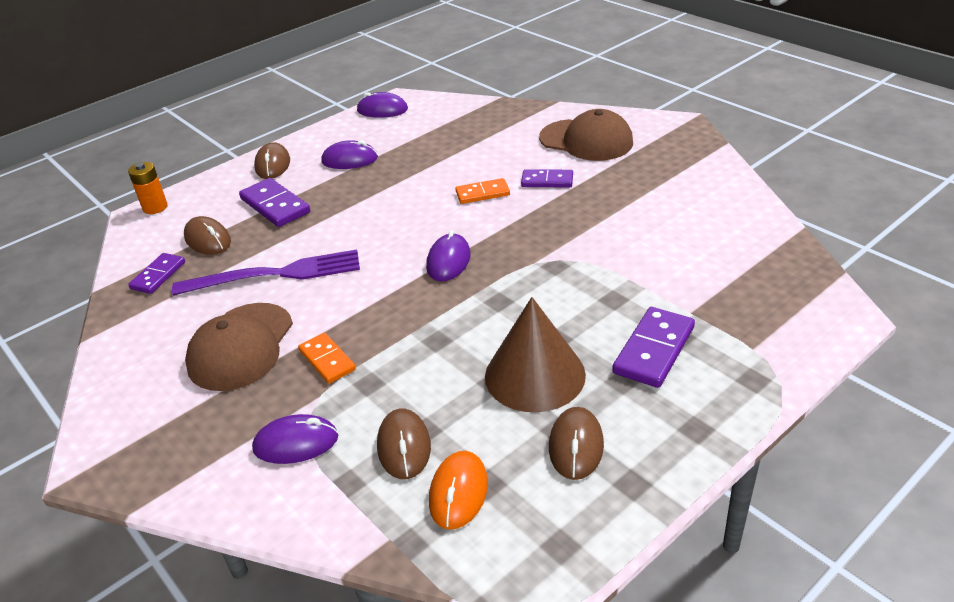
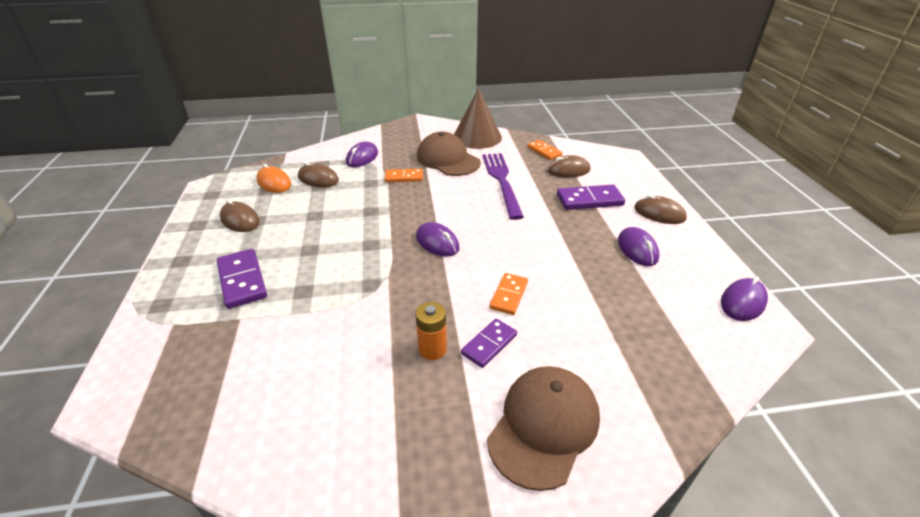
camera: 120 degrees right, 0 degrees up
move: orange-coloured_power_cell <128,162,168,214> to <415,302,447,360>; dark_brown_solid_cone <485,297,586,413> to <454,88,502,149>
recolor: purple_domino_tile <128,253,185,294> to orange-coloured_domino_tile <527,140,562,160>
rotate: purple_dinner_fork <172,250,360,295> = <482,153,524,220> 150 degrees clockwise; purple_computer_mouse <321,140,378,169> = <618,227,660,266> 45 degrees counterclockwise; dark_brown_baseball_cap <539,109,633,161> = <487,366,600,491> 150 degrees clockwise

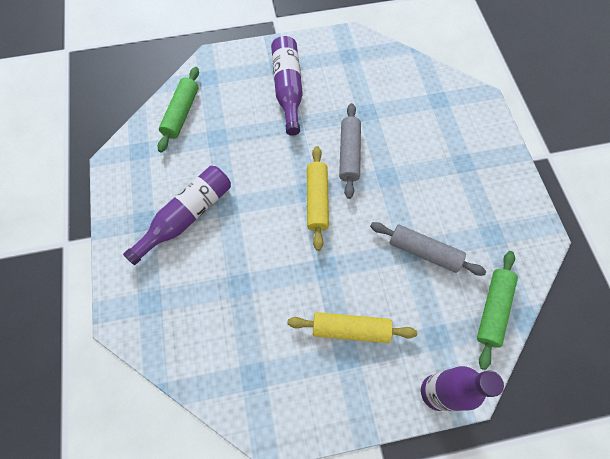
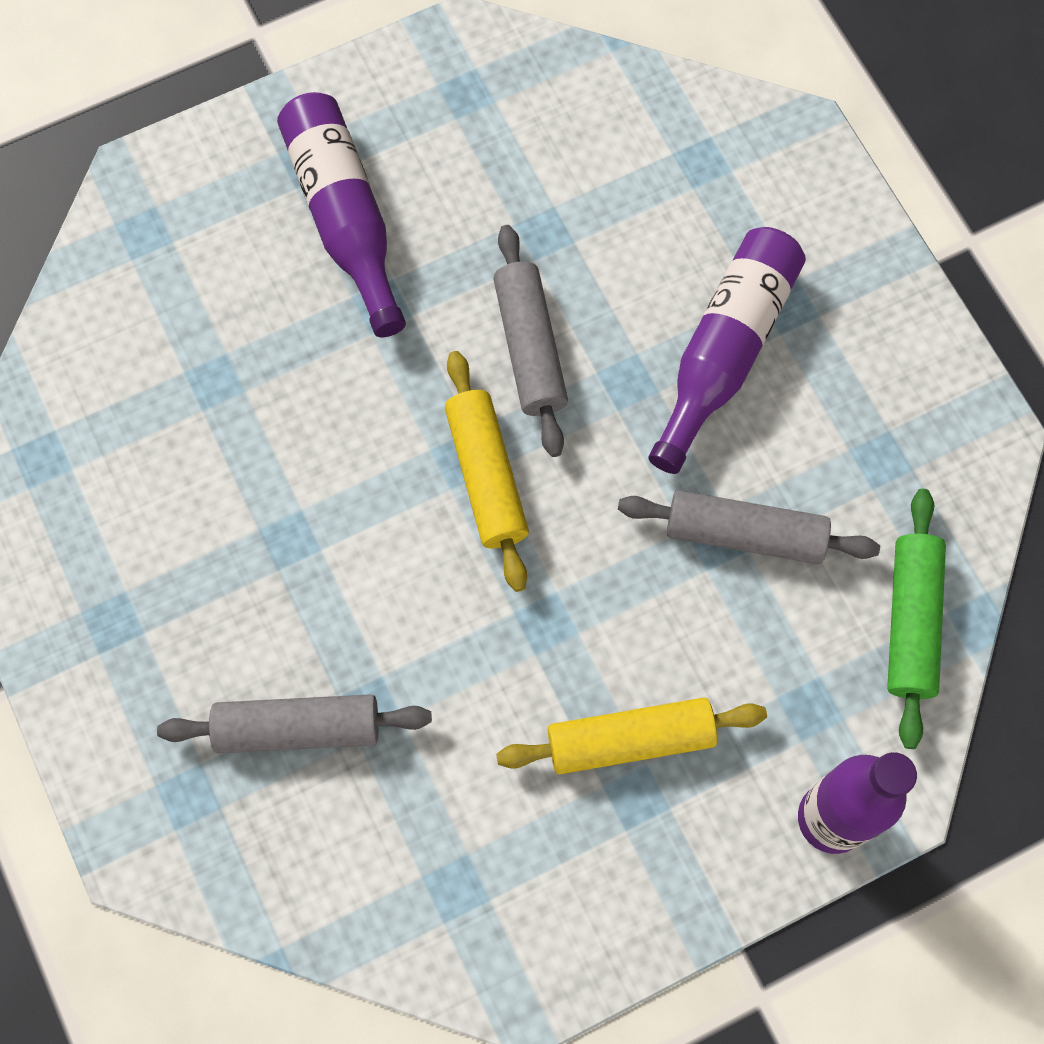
camera: 15 degrees left, 5 degrees up
delete: leaf-green_pastry_roller <158,67,199,152>
insert: gray_pastry_roller <157,694,432,753>
move: purple_flask <123,166,231,265> to <648,227,806,474>

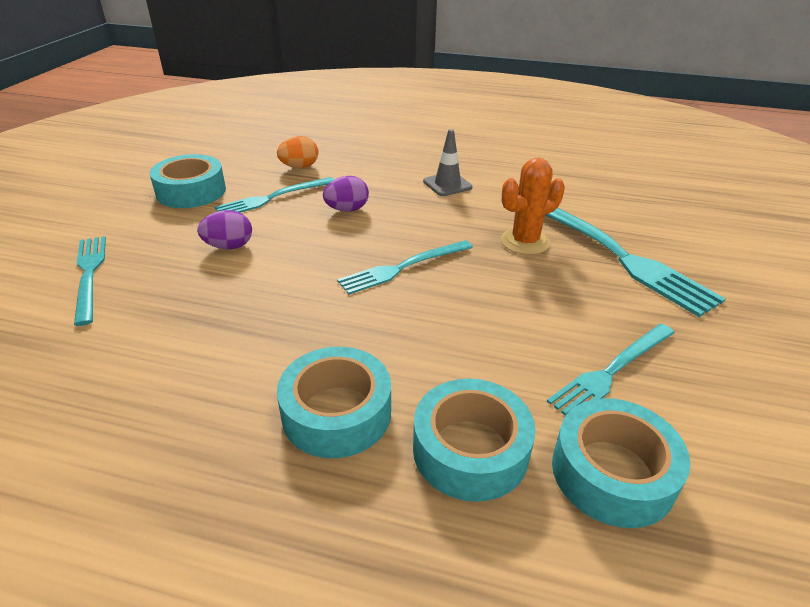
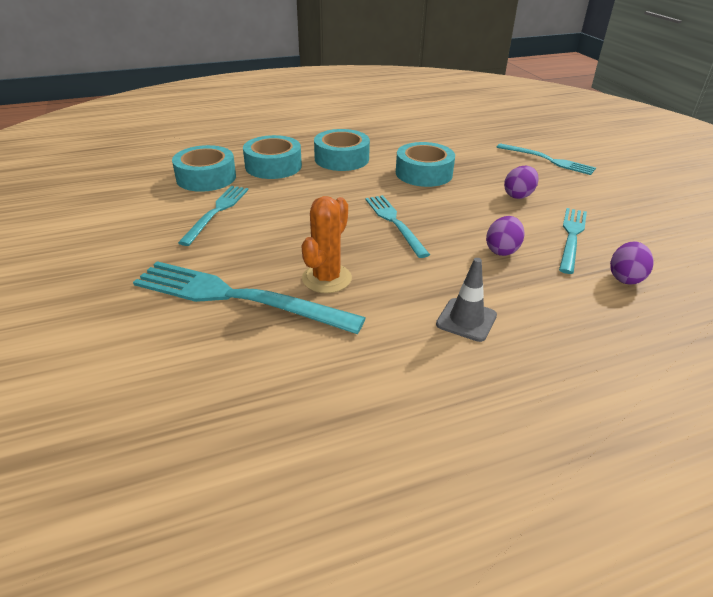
camera: 145 degrees right, 0 degrees up
move: aqua_sticky_tape <150,154,226,208> to <396,142,455,187>
recolor: orange-coloured_egg_shape <277,136,318,168> to purple_egg_shape <610,241,653,284>
rotate: aqua_dinner_fork <337,240,473,295> = <365,195,430,258> 45 degrees counterclockwise

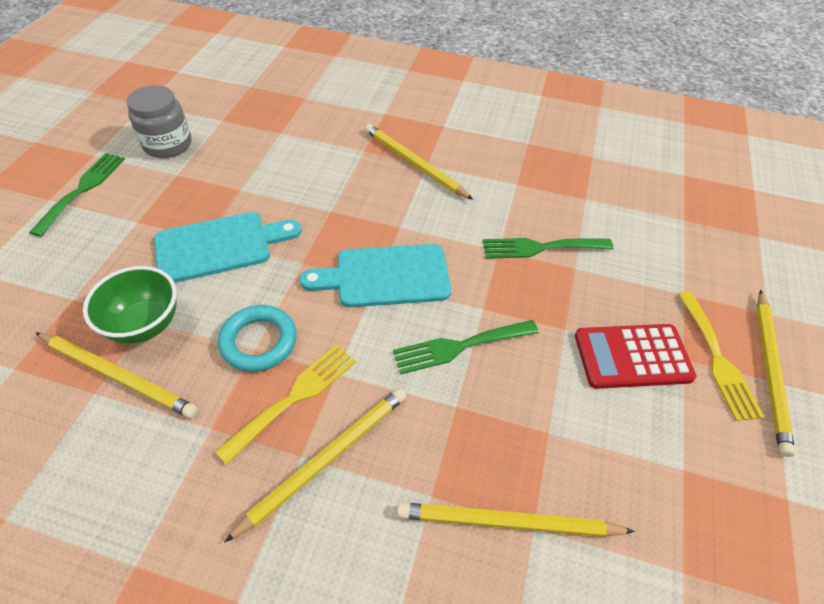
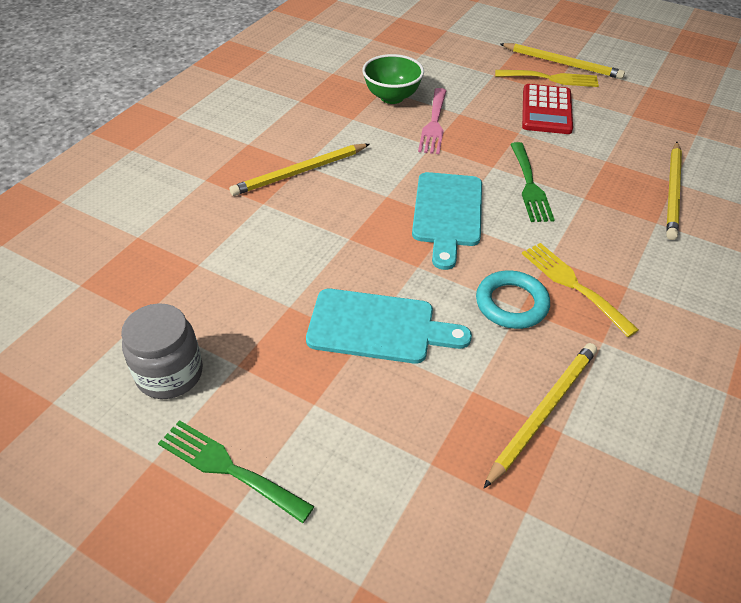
camera: 75 degrees left, 5 degrees down
delete: bright_yellow_wooden_pencil <224,388,407,543>
move: leaf-green_serving_bowl <83,266,177,343> to <362,54,424,104>
recolor: leaf-green_dinner_fork <483,238,614,259> to rosy_dinner_fork <418,88,447,154>
rotate: aqua_cutting_board <154,212,301,283> = <306,289,472,364> 105 degrees clockwise

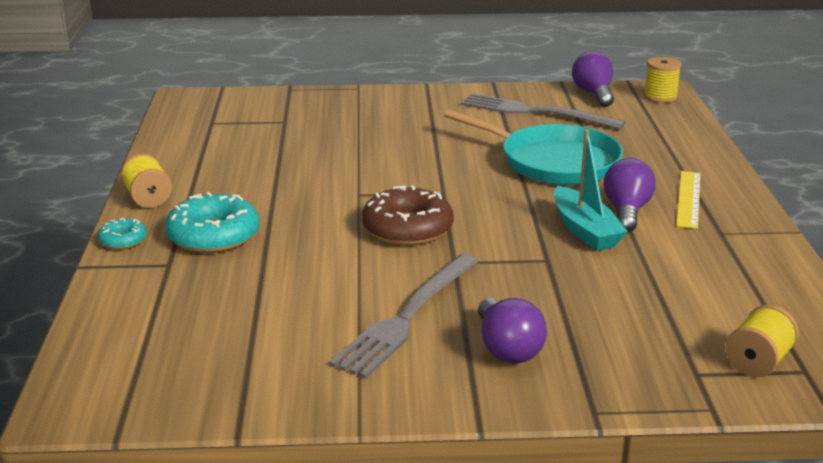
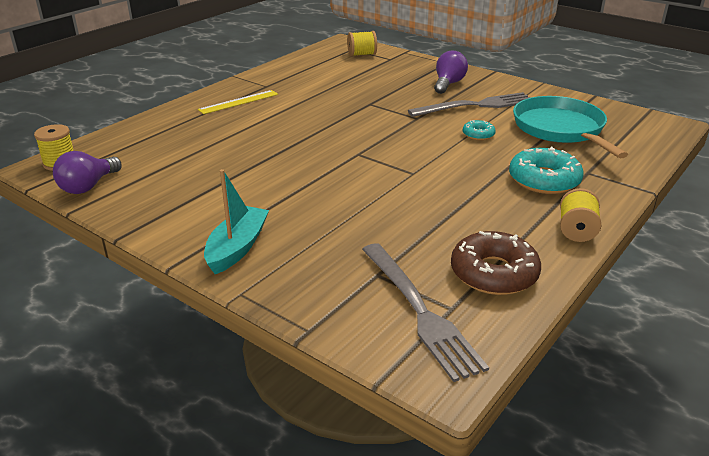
camera: 140 degrees left, 5 degrees up
delete: purple_lightbulb <603,158,656,232>
move: aqua_glazed_donut <98,218,147,249> to <463,120,496,140>; dark_brown_glazed_donut <362,185,454,246> to <451,231,541,295>; aqua_frying_pan <444,109,623,185> to <513,96,628,158>; gray_dinner_fork <461,93,625,130> to <362,243,489,382>; aqua_boat <554,130,628,251> to <204,169,269,274>

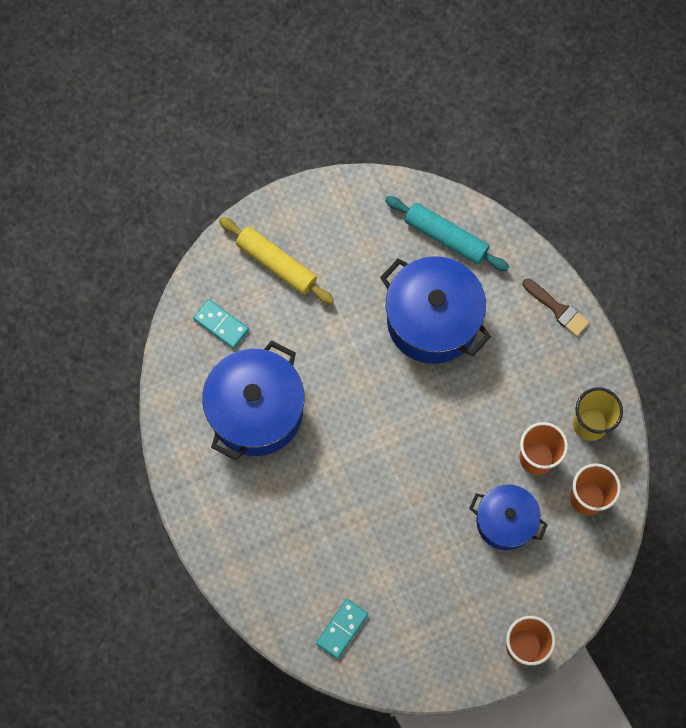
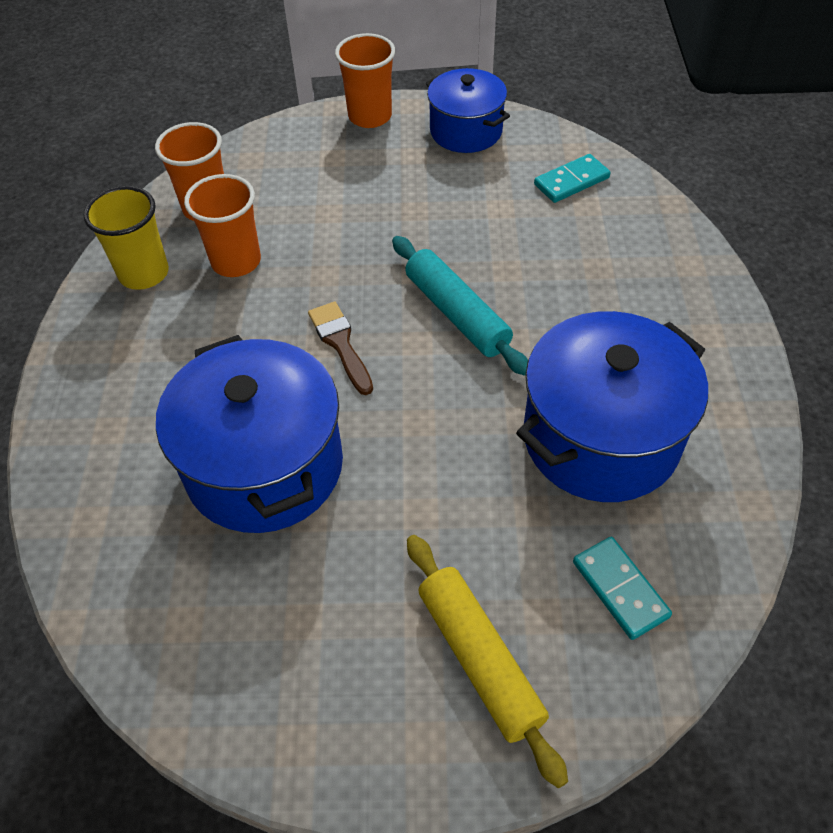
camera: 155 degrees left, 20 degrees down
move: aqua_pastry_roller <385,196,509,271> to <392,236,528,376>; blue_cooking_pot <469,484,548,550> to <426,68,510,153>; dark_brown_paintbrush <523,279,590,337> to <308,302,373,395>

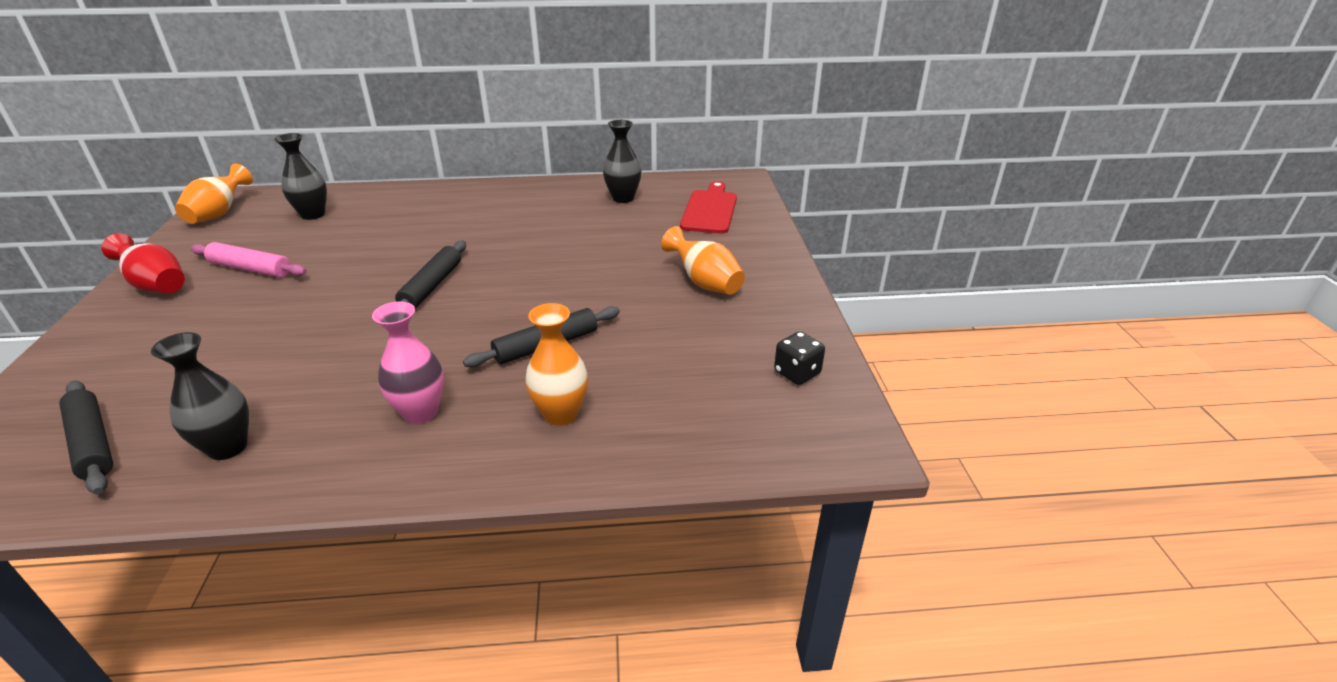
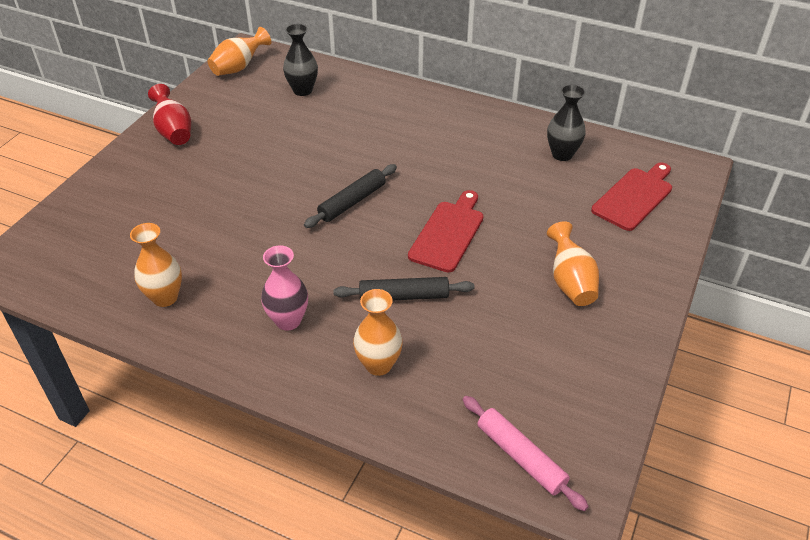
camera: 30 degrees right, 10 degrees up
delete: ebony_pastry_roller <60,380,113,494>; ebony_game_die <774,332,825,385>
insert: red_cutting_board <408,190,484,273>
move: rosy_pastry_roller <191,242,307,278> to <463,396,589,511>
recolor: ebony_flower_vase <151,332,249,460> to orange-coloured_flower_vase <130,223,182,307>

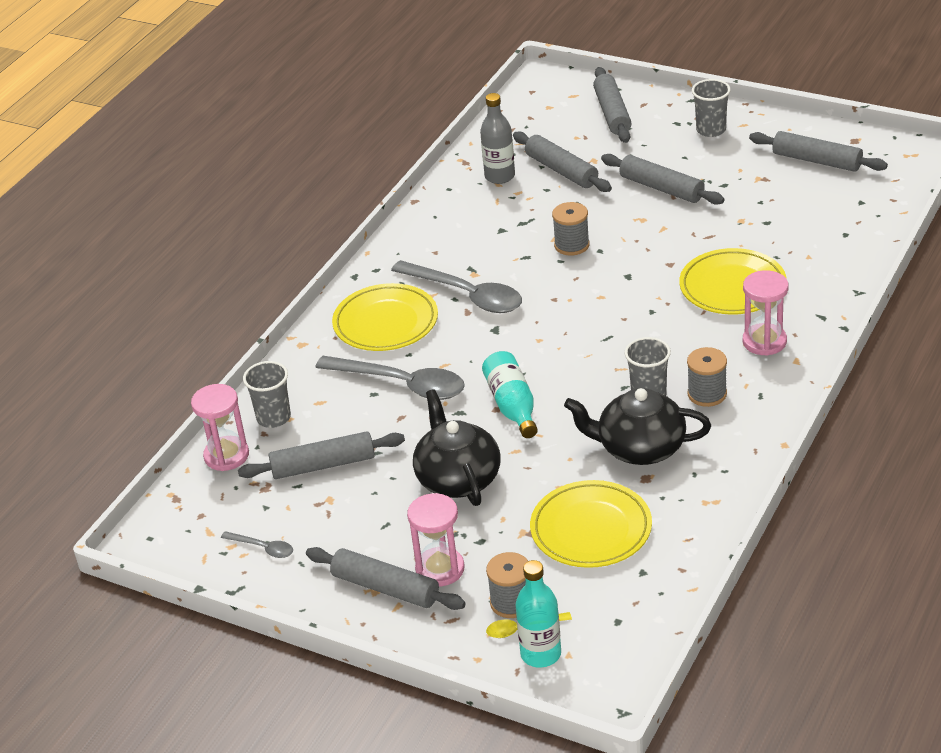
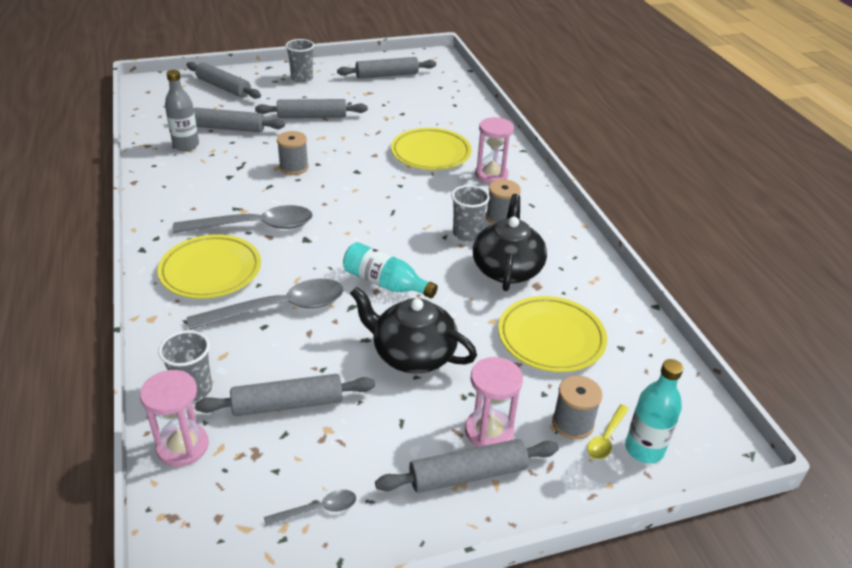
camera: 50 degrees left, 0 degrees up
rotate: gray_pastry_roller <238,431,405,479> = <195,374,375,416> 45 degrees clockwise; ebony_teapot <564,388,711,465> = <473,194,547,291> 135 degrees clockwise

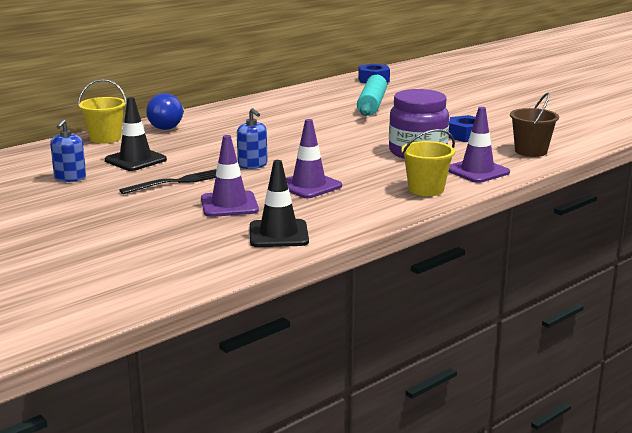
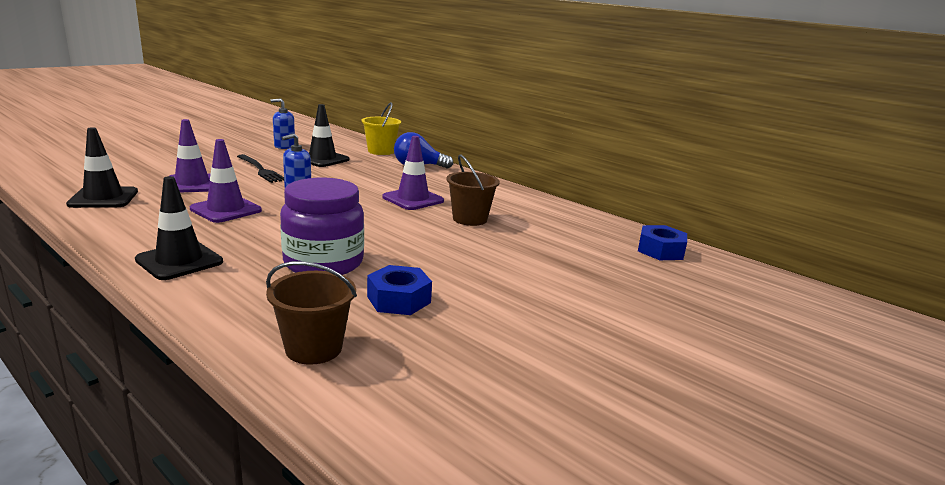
camera: 80 degrees right, 0 degrees up
delete: aqua_pastry_roller <357,75,387,116>
insert: dark_brown_bucket <446,154,500,226>
move: purple_safety_cone <448,107,510,183> to <382,136,444,210>
replace: bright_yellow_bucket <401,129,455,196> to ebony_safety_cone <135,176,223,280>

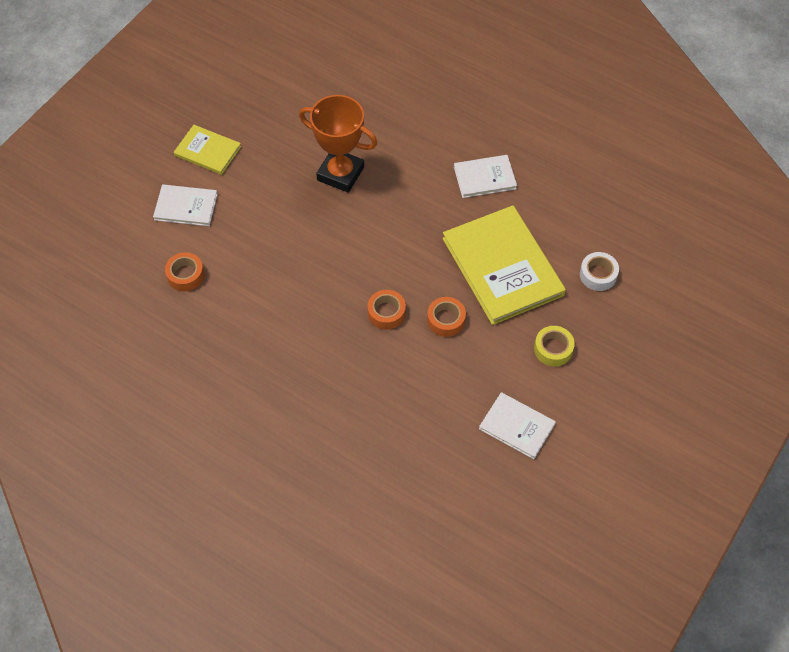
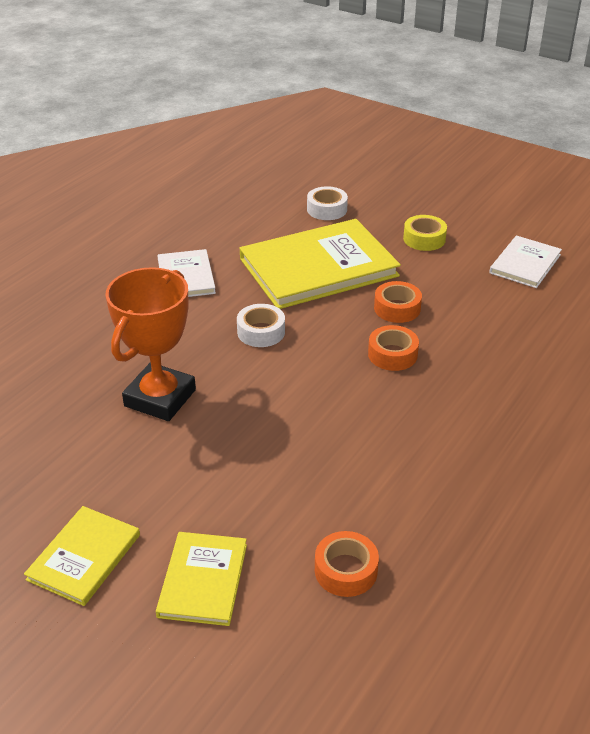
camera: 90 degrees left, 20 degrees down
insert: pure_white_sticky_tape <237,304,285,347>
recolor: pure_white_hardback <153,184,218,226> to bright_yellow_hardback <156,532,247,626>

